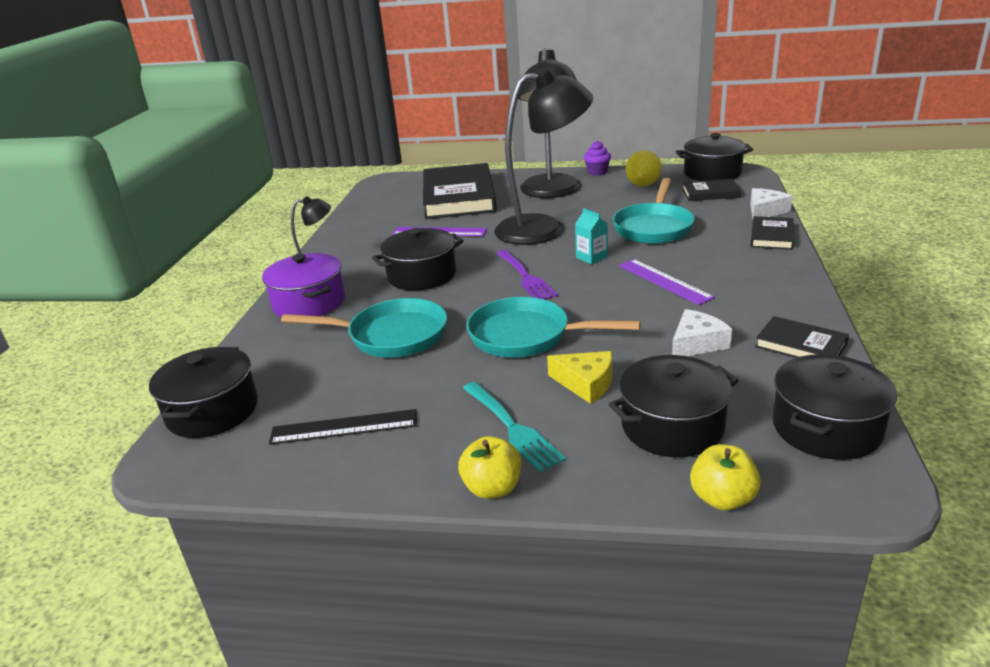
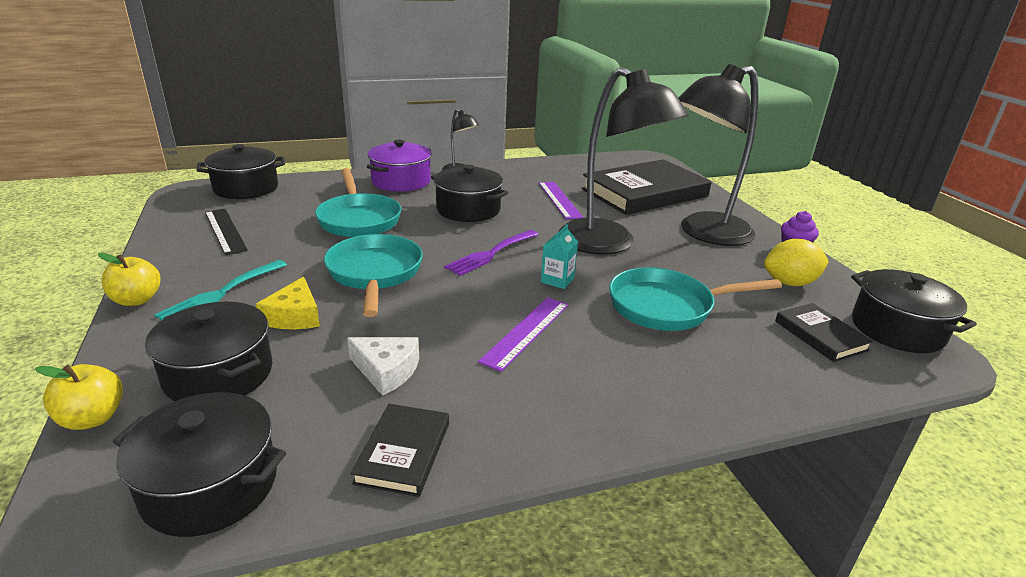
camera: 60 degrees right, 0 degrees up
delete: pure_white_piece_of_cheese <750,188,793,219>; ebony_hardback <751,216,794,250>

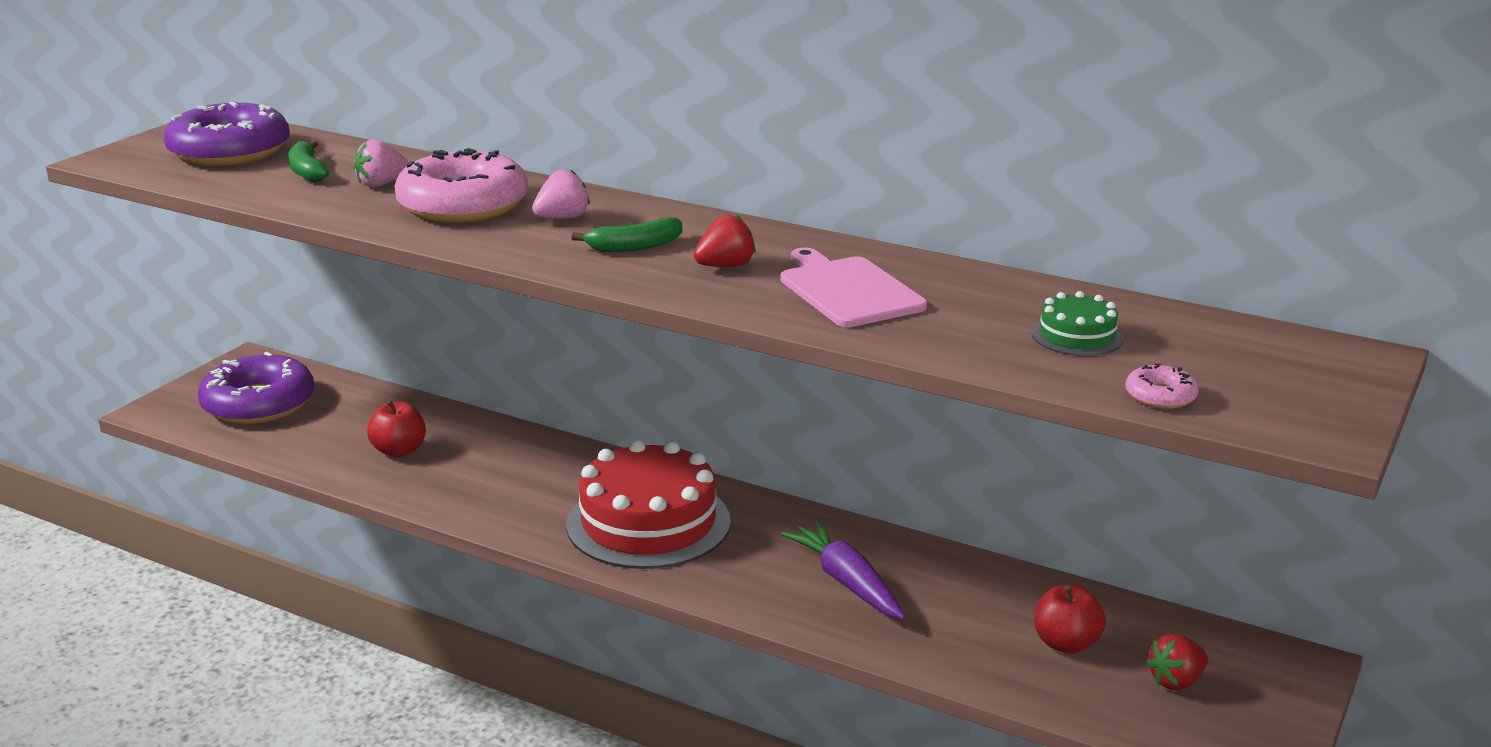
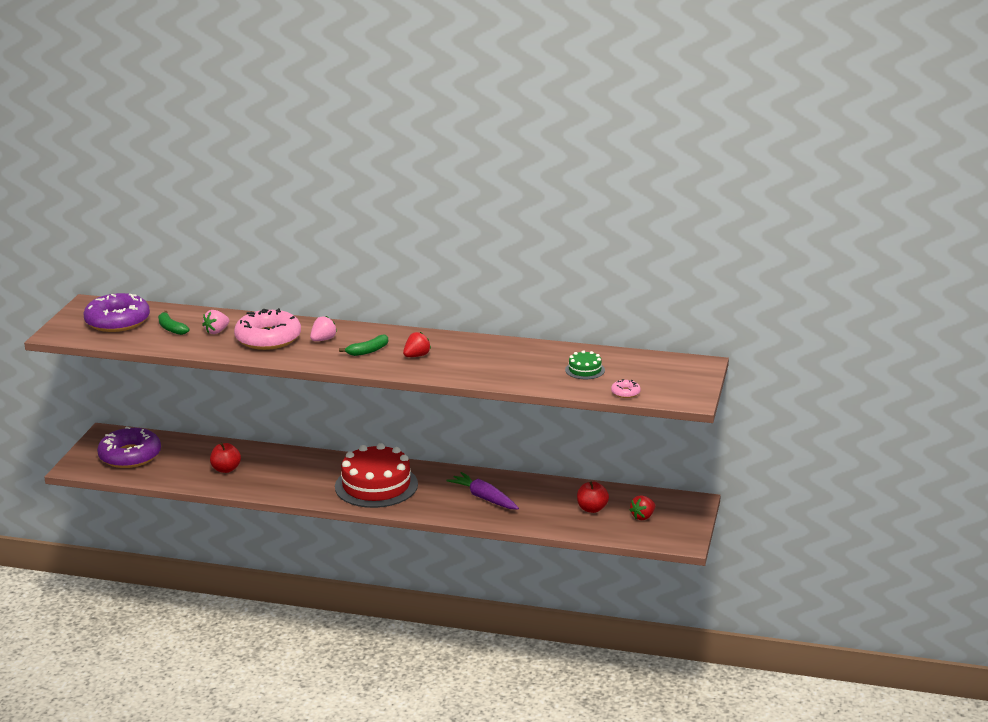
camera: 15 degrees left, 0 degrees up
delete: rosy_cutting_board <781,247,927,327>

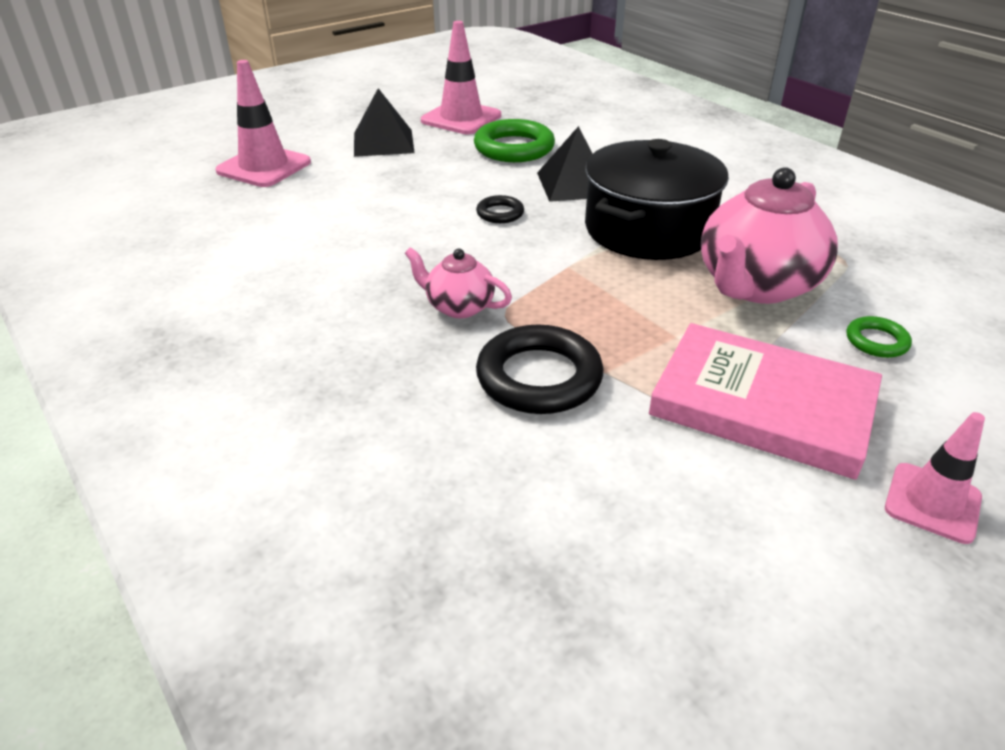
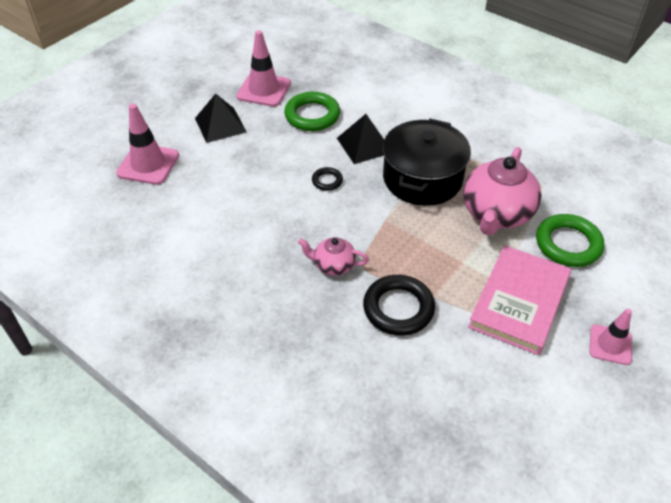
camera: 15 degrees left, 10 degrees up
rotate: rosy_hardback <649,323,882,480> = <468,245,571,355> 75 degrees counterclockwise
resize: leaf-green_torus <847,316,912,358> = <536,214,604,267> x1.96

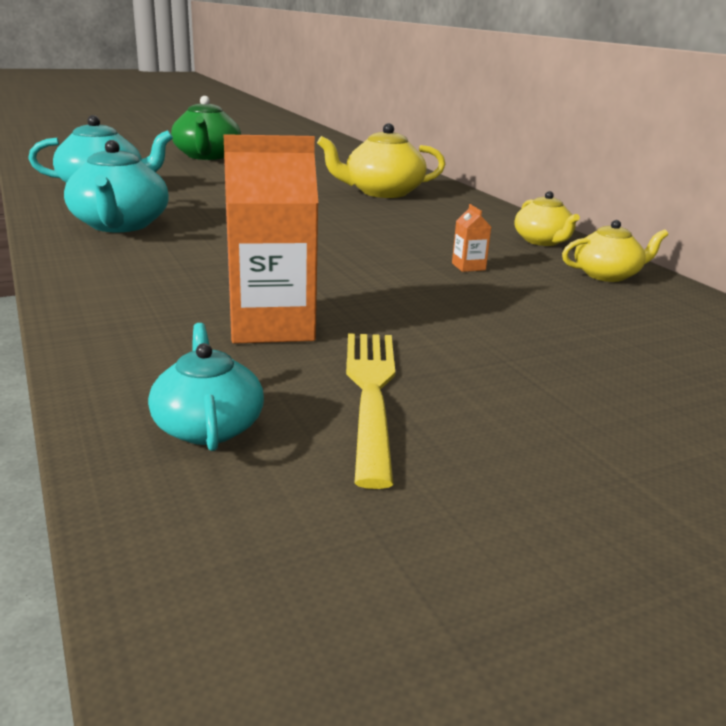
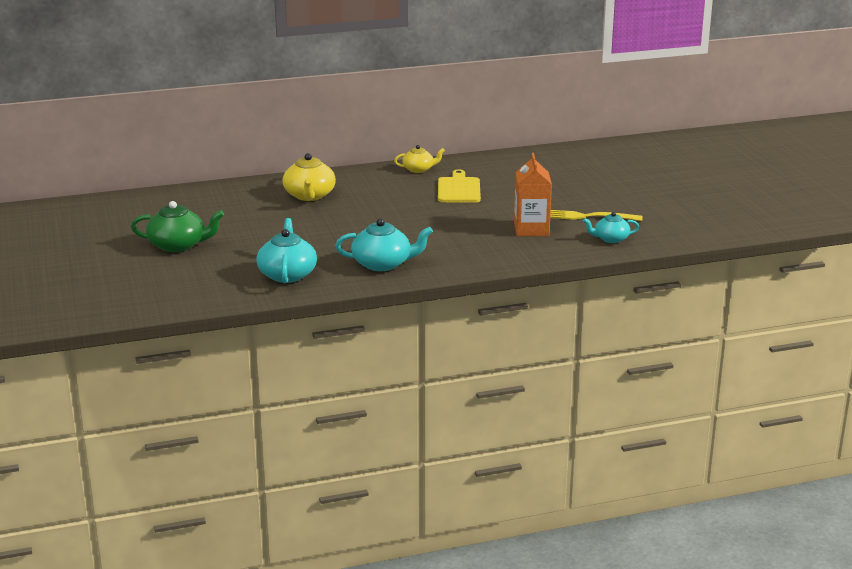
camera: 80 degrees left, 0 degrees up
delete: bright_yellow_teapot <562,220,668,282>
replace: orange-coloured_carton <452,204,491,272> to bright_yellow_cutting_board <438,170,481,203>

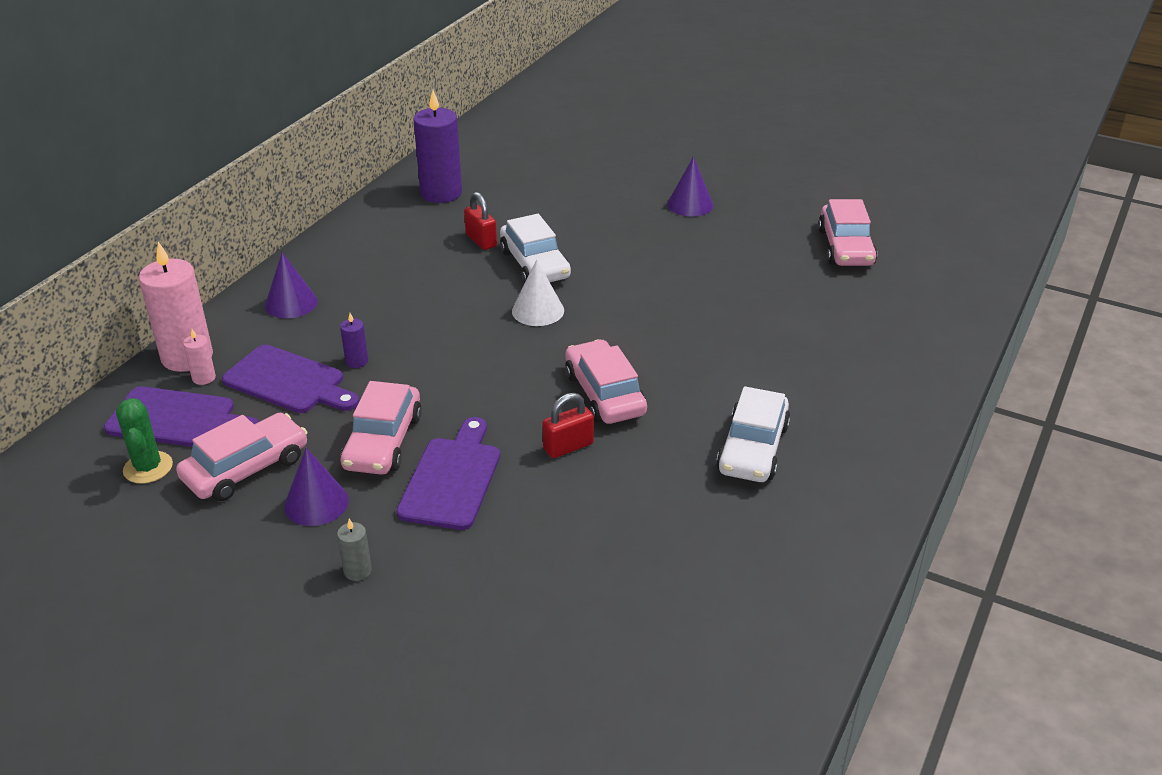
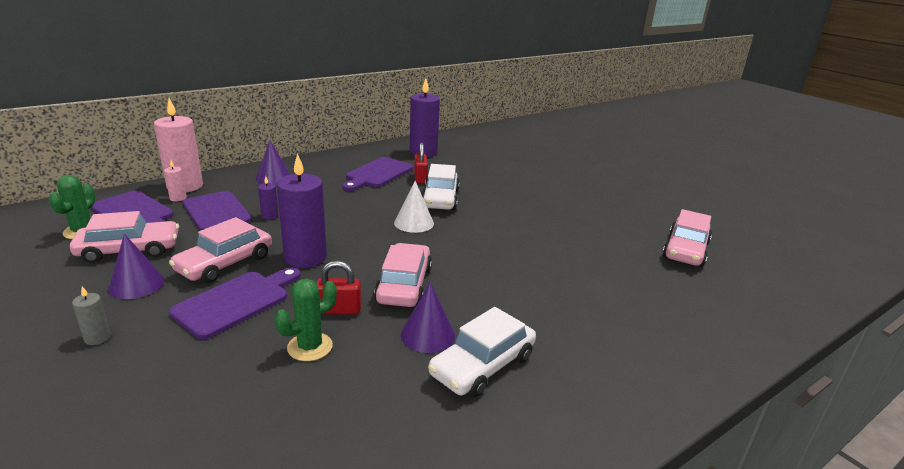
camera: 25 degrees right, 10 degrees down
insert: leaf-green_saguaro_cactus <275,279,337,361>; purple_candle <277,153,327,268>; purple_cutting_board <342,157,413,191>
move: purple_solid_cone <667,157,713,217> to <401,282,455,353>

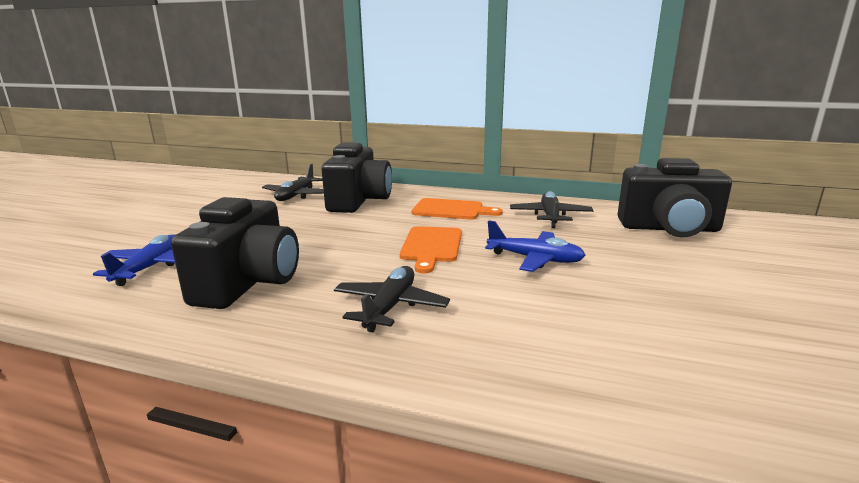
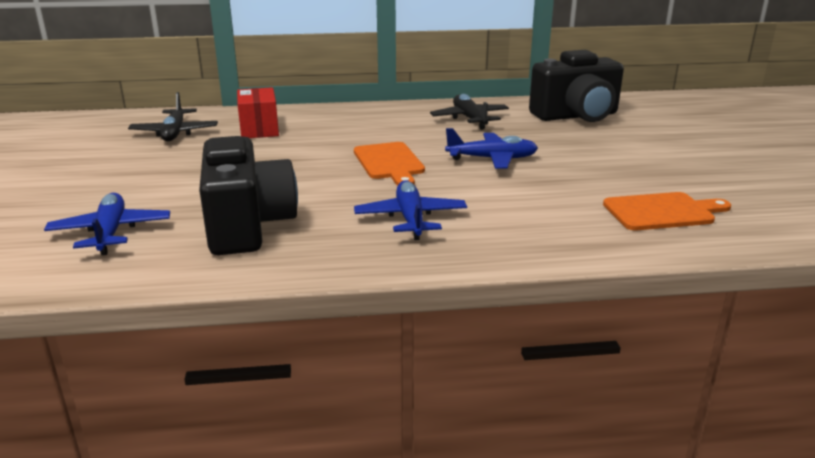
camera: 25 degrees left, 5 degrees up
move: orange-coloured_cutting_board <412,198,503,220> to <603,192,731,230>
replace: ebony_camera <321,142,392,213> to red_package <237,87,279,138>
recolor: ebony_aeroplane <334,266,450,332> to blue_aeroplane <354,180,467,240>

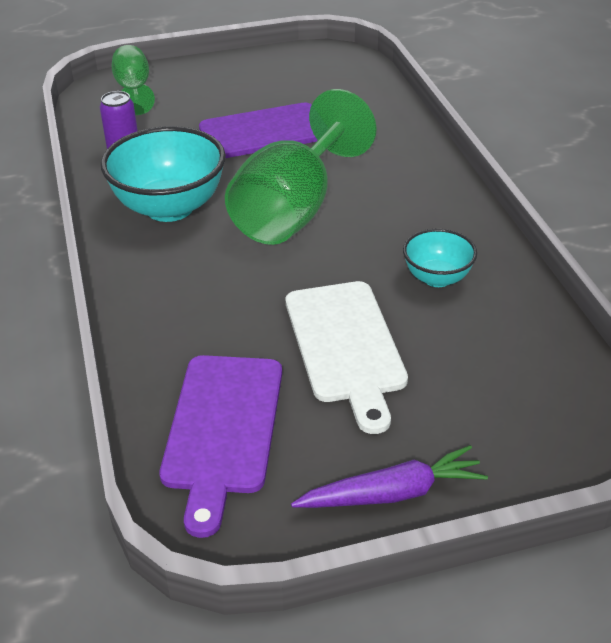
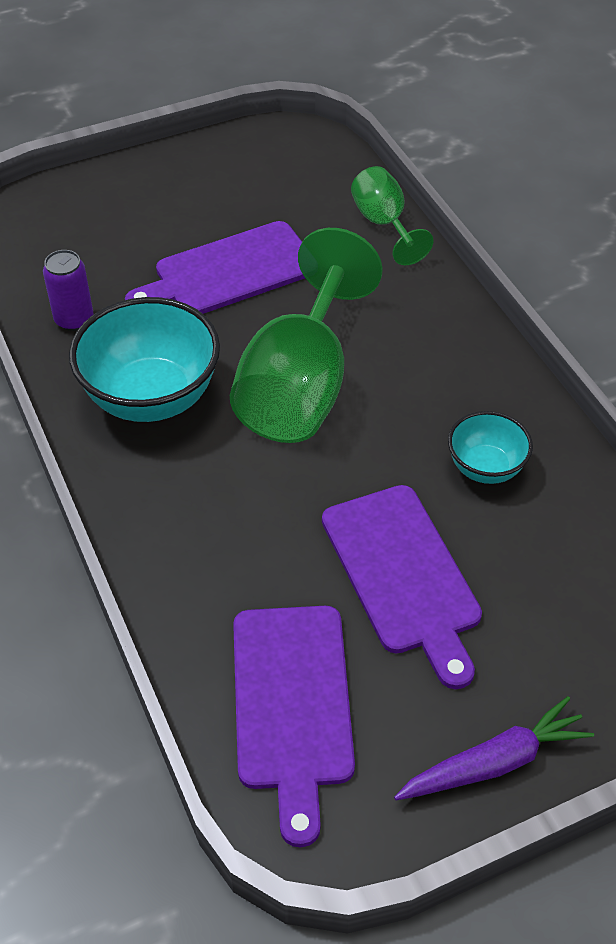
camera: 10 degrees left, 10 degrees up
move: leaf-green_goblet <112,45,155,115> to <351,166,434,265>
recolor: pure_white_cutting_board <286,281,408,434> to purple_cutting_board <322,485,482,689>

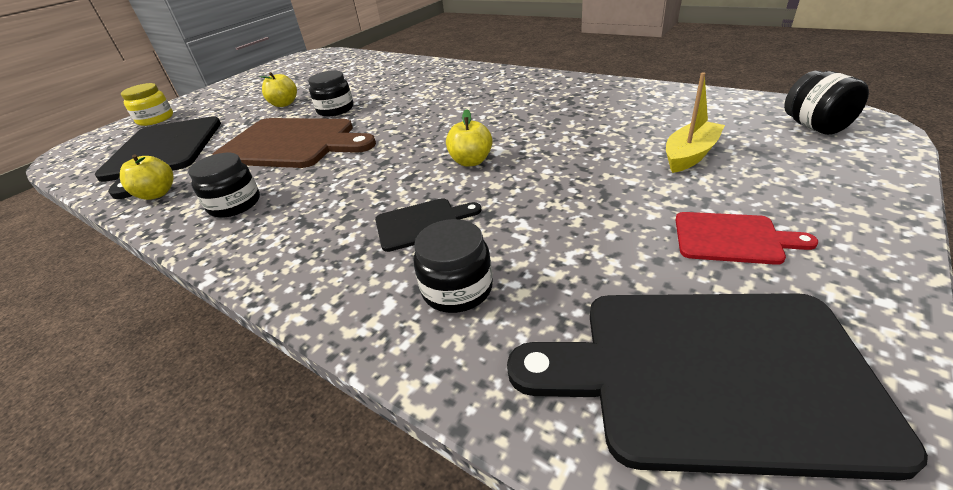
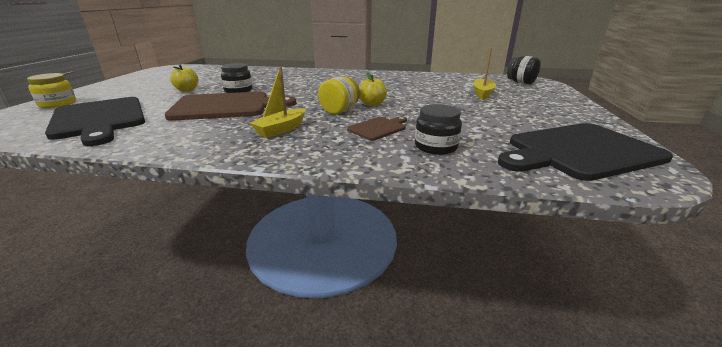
camera: 30 degrees left, 10 degrees down
delete: bright_yellow_toy_apple <120,155,174,200>; ebony_jam_jar <188,153,260,218>; red_cutting_board <675,212,818,265>
insert: bright_yellow_boat <250,67,305,138>; bright_yellow_jam_jar <318,76,360,114>
recolor: ebony_cutting_board <375,198,482,252> to dark_brown_cutting_board <347,116,407,141>

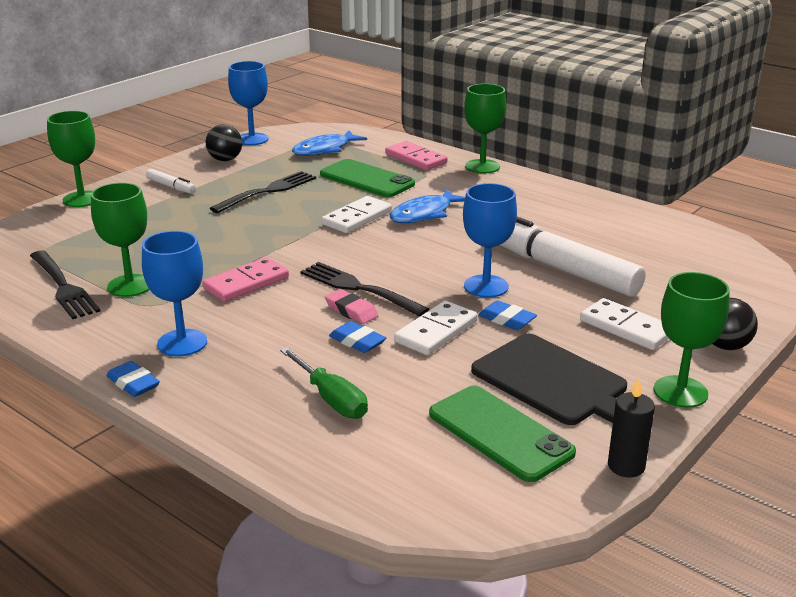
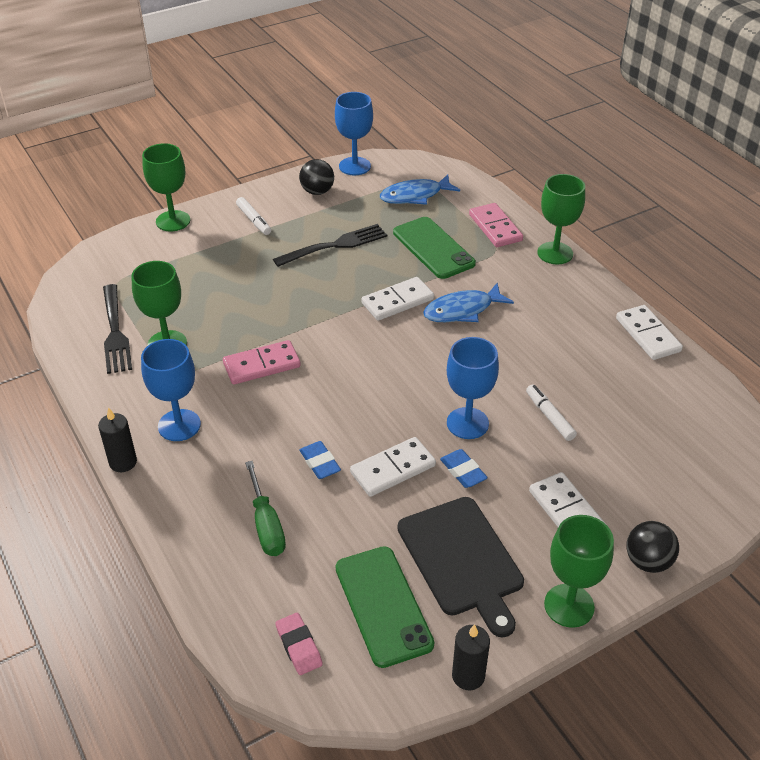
camera: 20 degrees right, 15 degrees up
delete: ebony_dinner_fork <300,262,429,317>
insert: pure_white_domino_tile <616,305,683,360>
move: rosy_gum_eraser <325,289,379,324> to <275,613,323,675>
replace: blue_gum_eraser <106,361,160,397> to ebony_candle <98,407,137,472>
resize: pure_white_marker <500,217,646,297> = <526,384,577,441> x0.43

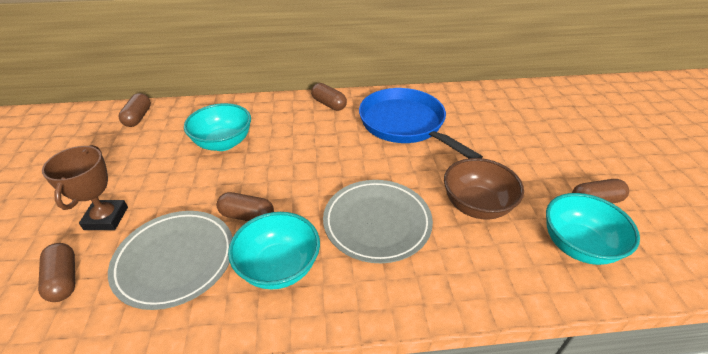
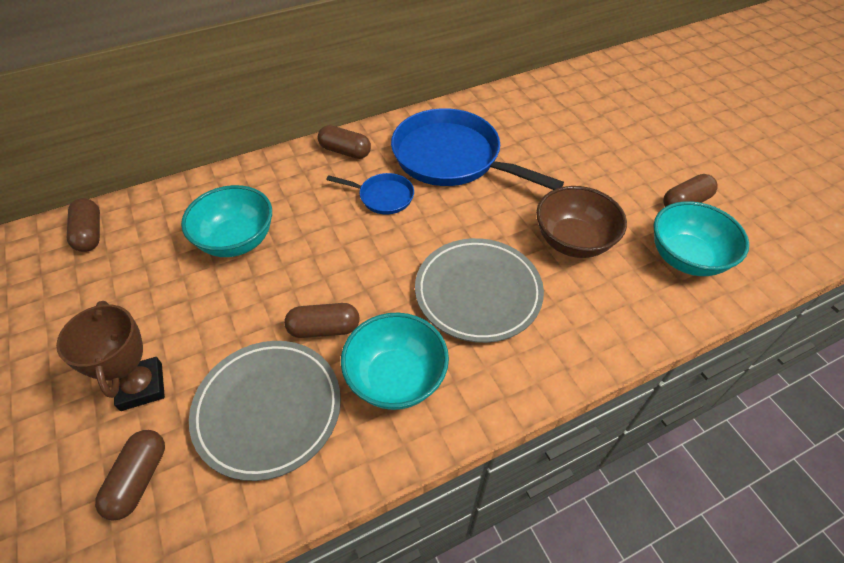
camera: 20 degrees left, 10 degrees up
insert: blue_frying_pan <327,173,414,214>
rotate: dark_brown_pill <38,243,75,302> = <95,430,165,520> 60 degrees clockwise

